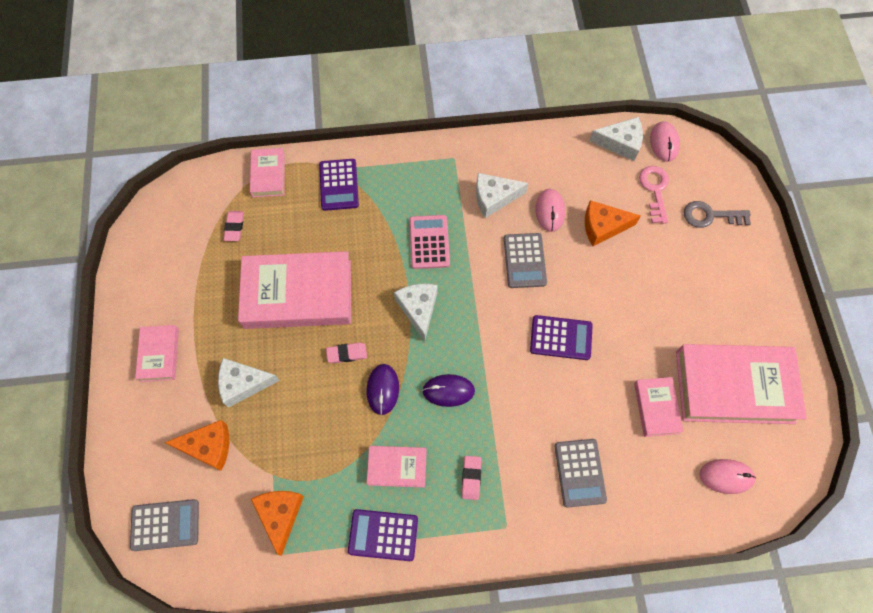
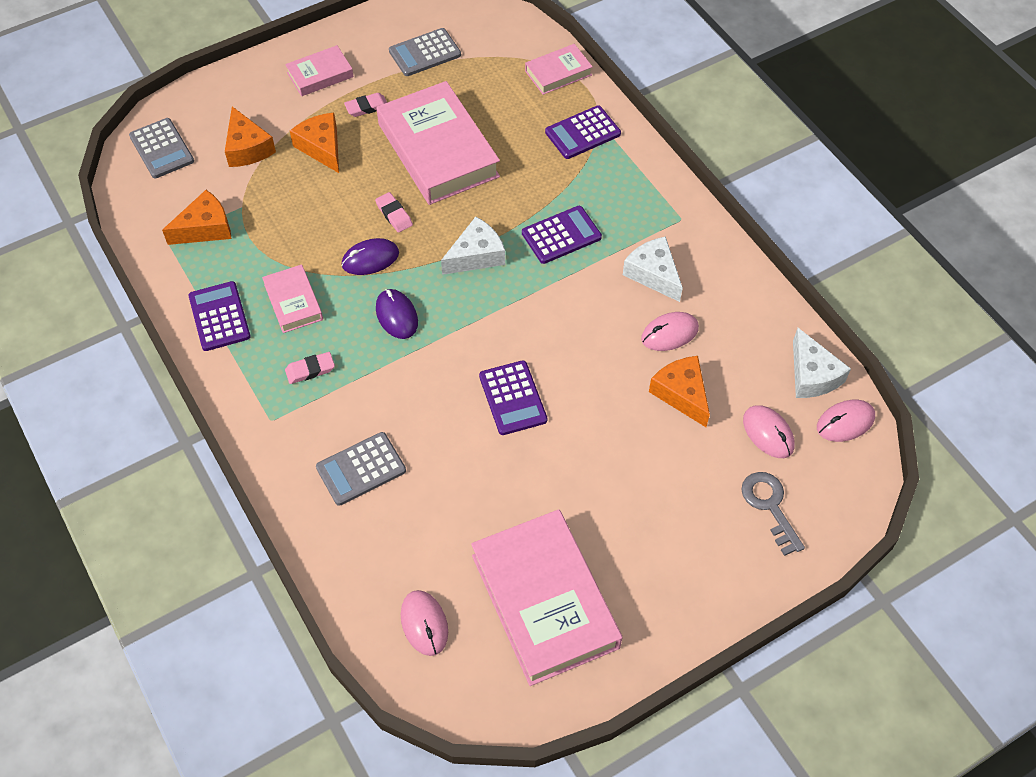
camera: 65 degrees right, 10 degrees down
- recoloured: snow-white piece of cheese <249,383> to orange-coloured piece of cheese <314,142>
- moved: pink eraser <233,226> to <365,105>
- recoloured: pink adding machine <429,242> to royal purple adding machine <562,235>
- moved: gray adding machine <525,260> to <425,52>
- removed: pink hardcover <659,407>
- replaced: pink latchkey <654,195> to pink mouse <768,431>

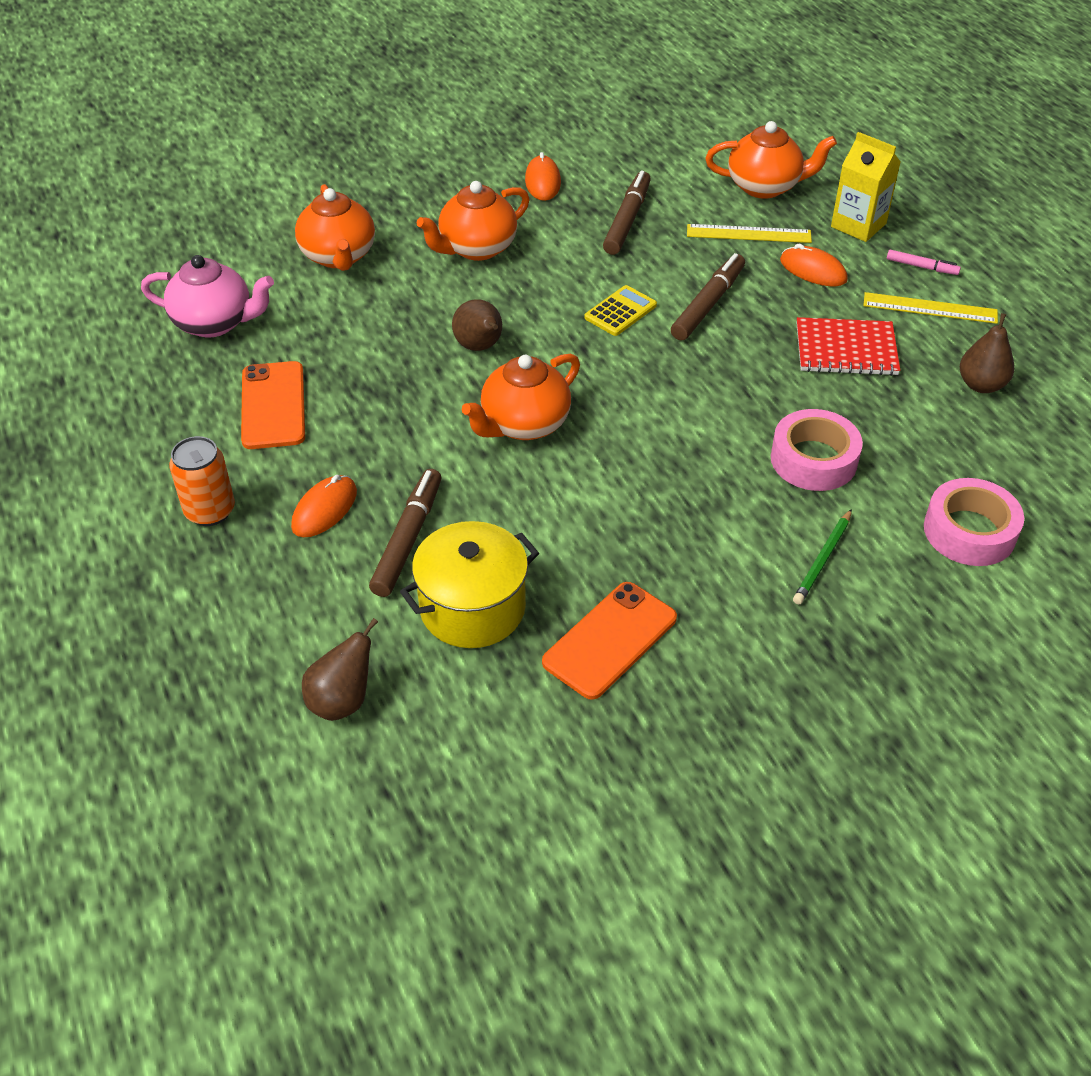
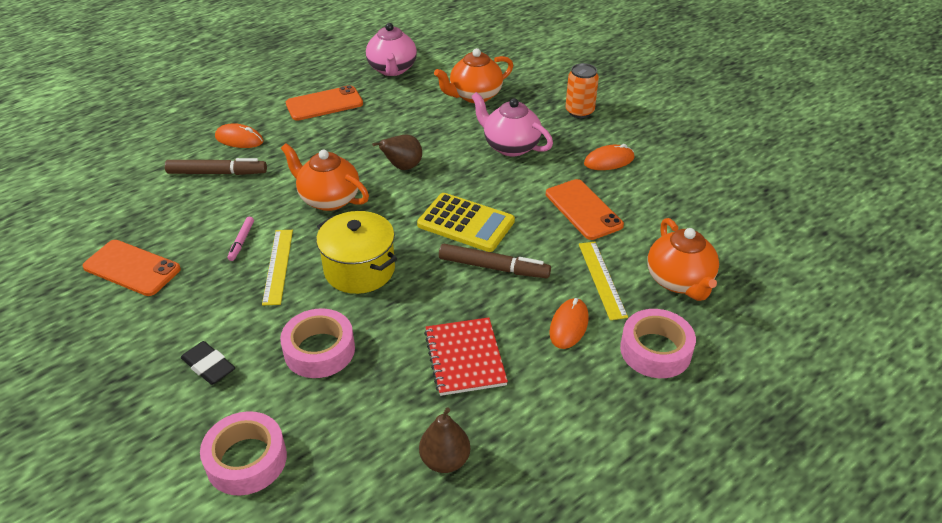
camera: 75 degrees right, 5 degrees down
- moved: orange-coloured tin <202,481> to <582,90>
- removed: russet toy pear <340,669>
- moved: bright yellow stockpot <469,584> to <356,252>
- recoloured: orange-coloured teapot <473,221> to pink teapot <512,124>
- resized: bright yellow adding machine <620,310> = <466,222> x1.65
- replaced: russet marker <627,213> to orange-coloured phone <585,209>
- replaced: emerald wooden pencil <822,556> to jet-black eraser <208,363>
- replaced: bright yellow juice carton <866,187> to pink roll of tape <658,343>
- moved: bright yellow measuring stick <930,308> to <277,268>
- moved: pink marker <924,262> to <241,239>

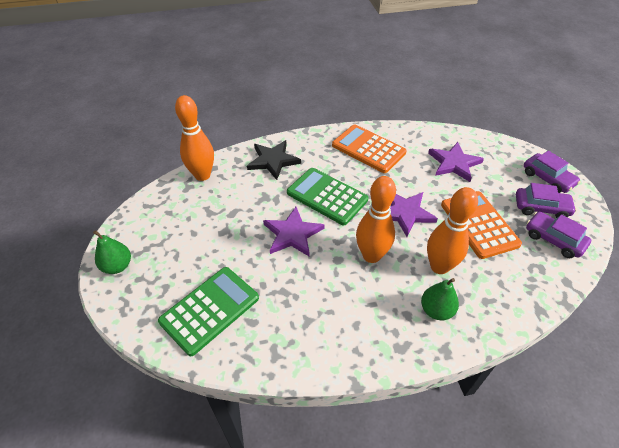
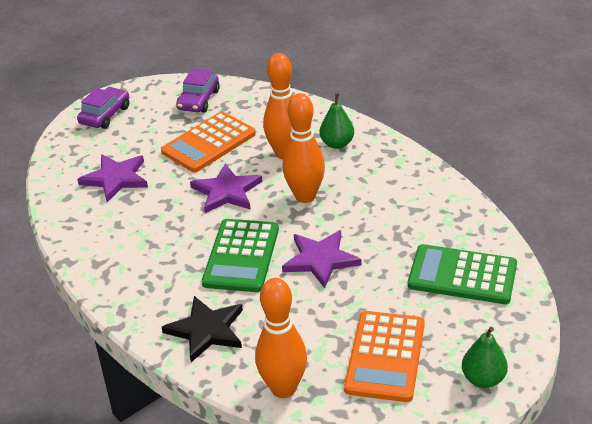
camera: 115 degrees left, 10 degrees down
- moved: orange-coloured adding machine <369,148> to <384,356>
- removed: royal purple automobile <546,200>

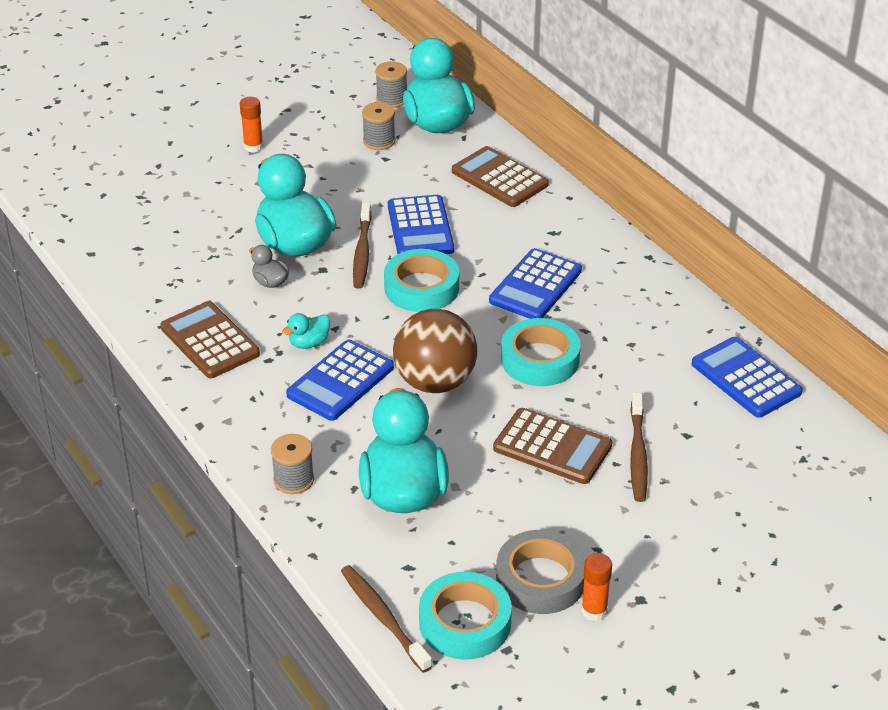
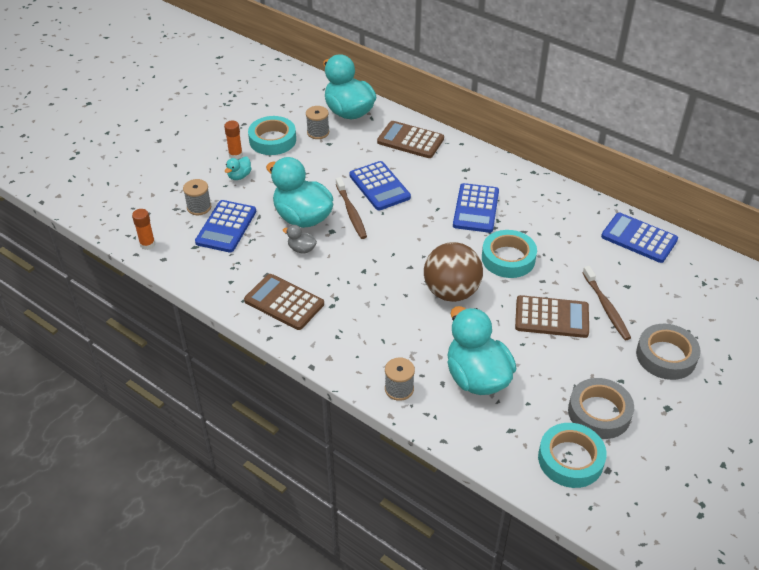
camera: 20 degrees left, 5 degrees up
- moved: turquoise rubber duck <306,331> to <238,168>
- moved: blue adding machine <340,380> to <225,226>
- removed: russet dental brush <386,619>
- moved: gray bobbin <391,84> to <197,197>
- moved: turquoise roll of tape <421,280> to <272,135>
- moved: orange-coloured glue <596,587> to <143,229>
- added: gray roll of tape <668,352>

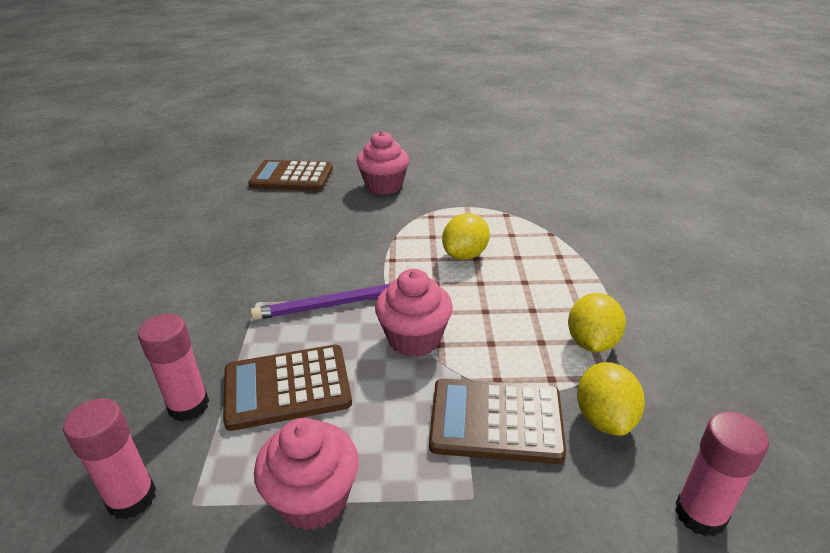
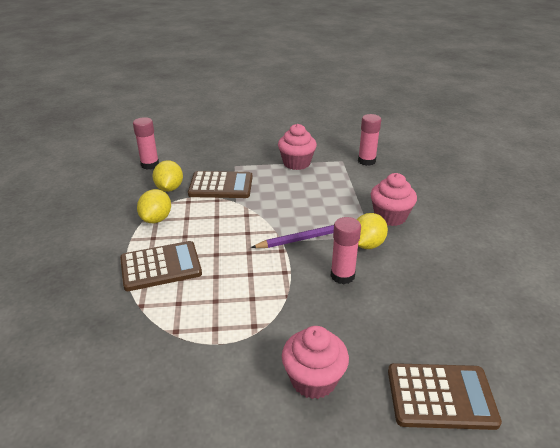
camera: 175 degrees right, 0 degrees up
- moved: pink glue <173,368> to <346,250>
- moved: russet adding machine <287,388> to <161,266>
- moved: pink cupcake <414,313> to <394,199>
- moved: bright yellow toy lemon <466,236> to <372,231>

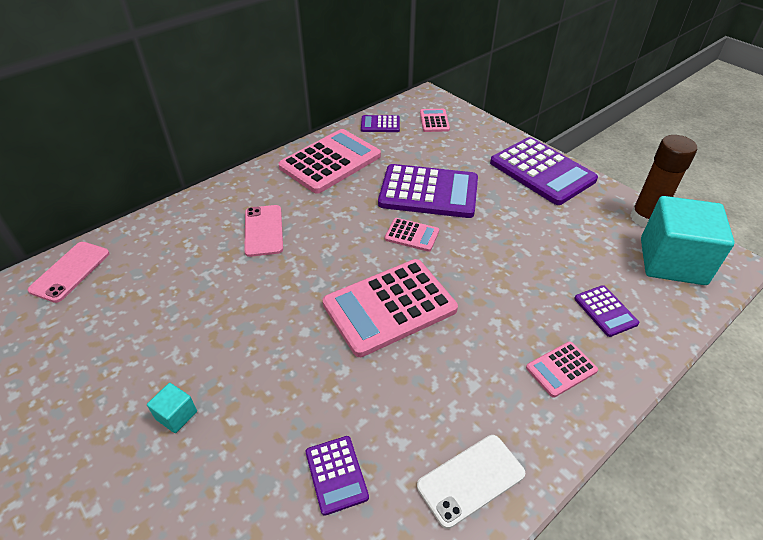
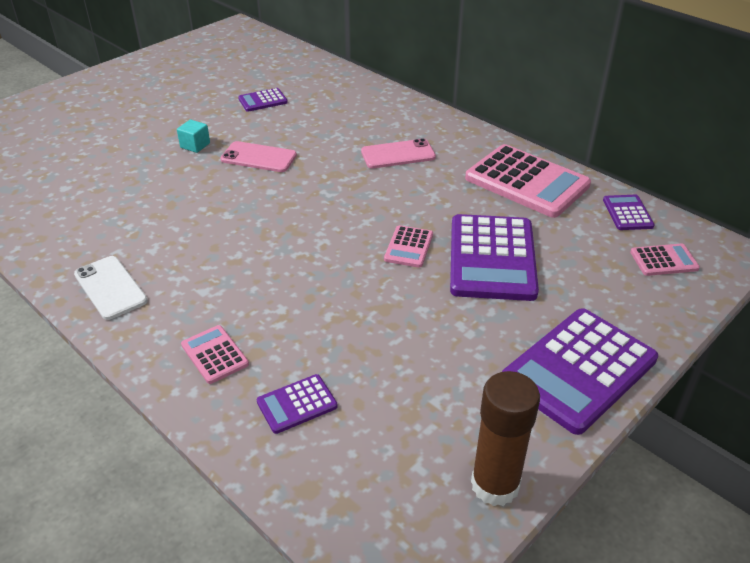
camera: 85 degrees right, 5 degrees down
- moved: pink phone <68,272> to <258,156>
- moved: royal purple adding machine <337,476> to <263,100>
- removed: pink adding machine <390,308>
- removed: turquoise cube <688,240>

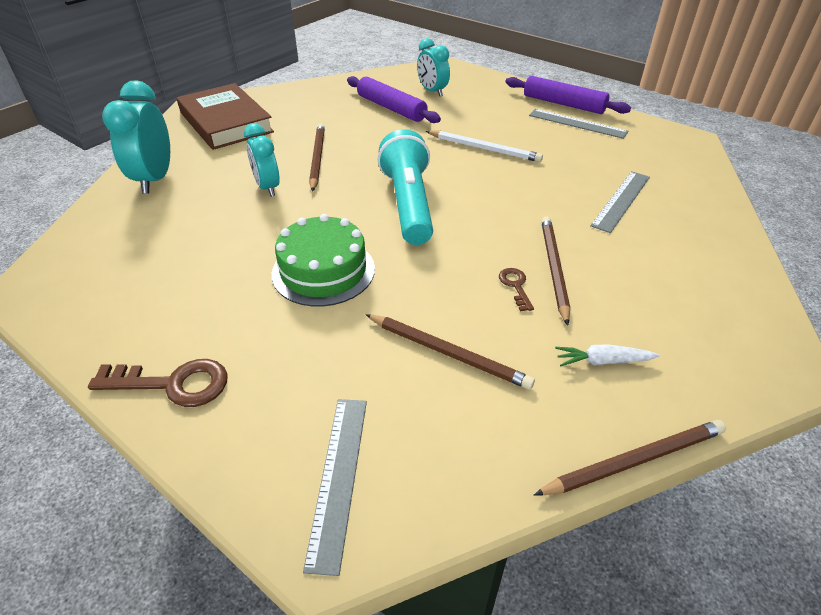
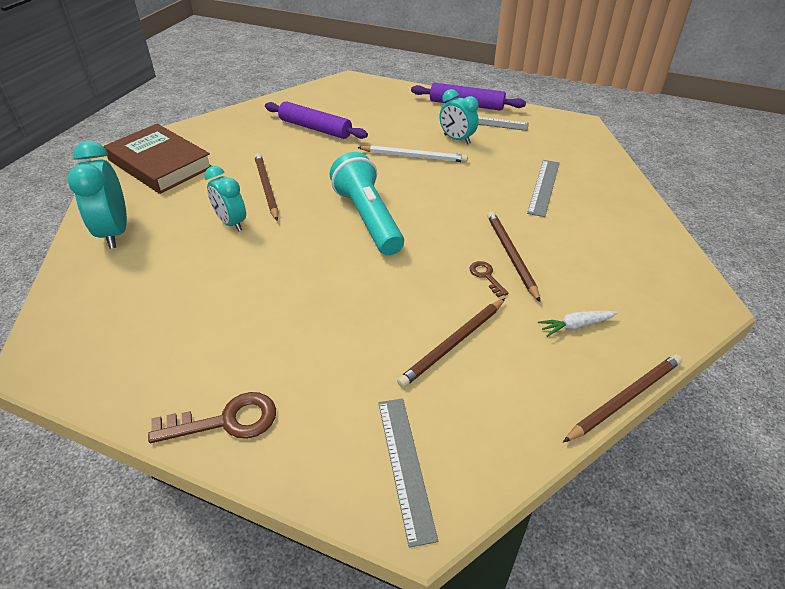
camera: 15 degrees left, 0 degrees up
- removed: emerald cake <323,260>
- turned: russet wooden pencil <450,351> = <451,343> 120 degrees clockwise
- moved: turquoise bedside clock <433,67> to <459,116>

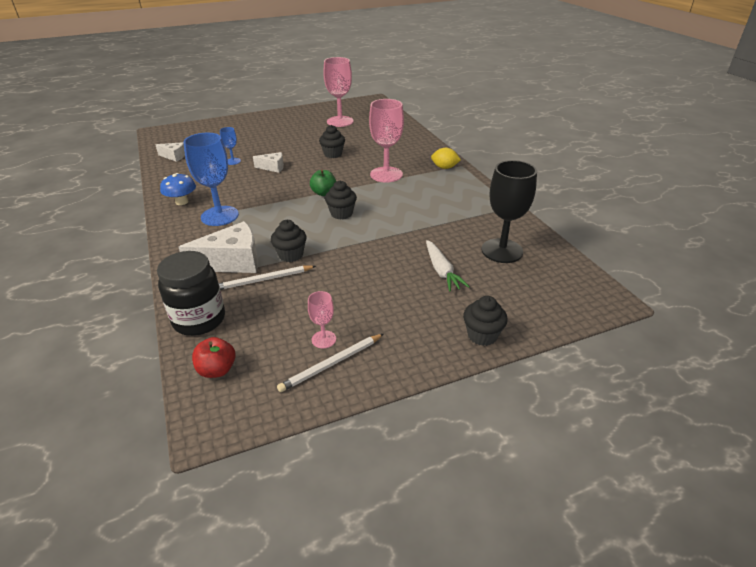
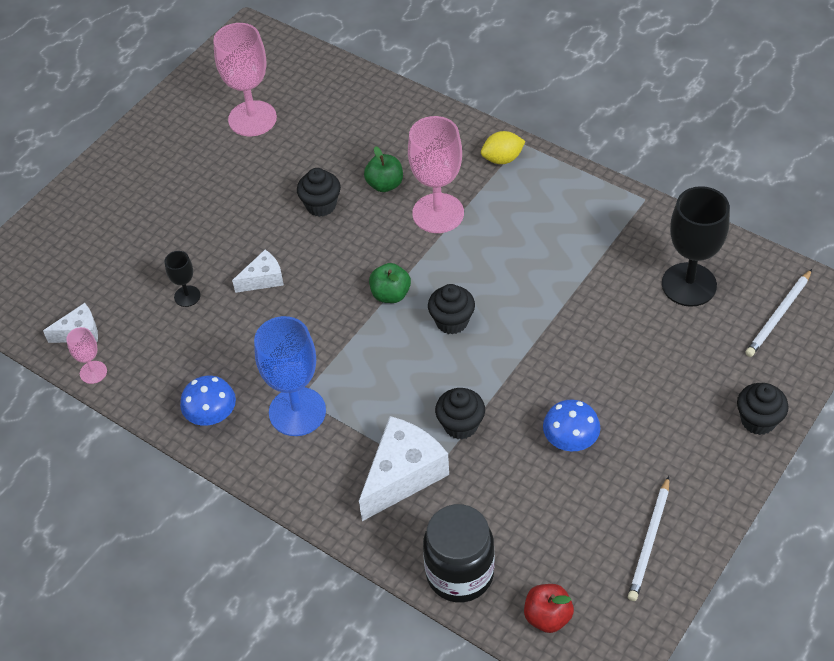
camera: 30 degrees left, 15 degrees up
- moved: snow-white wooden pencil <267,278> to <778,313>
- recoloured: blue goblet <230,146> to jet-black goblet <182,279>
- moved: pink goblet <322,319> to <86,355>
- removed: snow-white root vegetable <448,266>
- added: emerald toy apple <383,169>
- added: blue fungus <571,425>

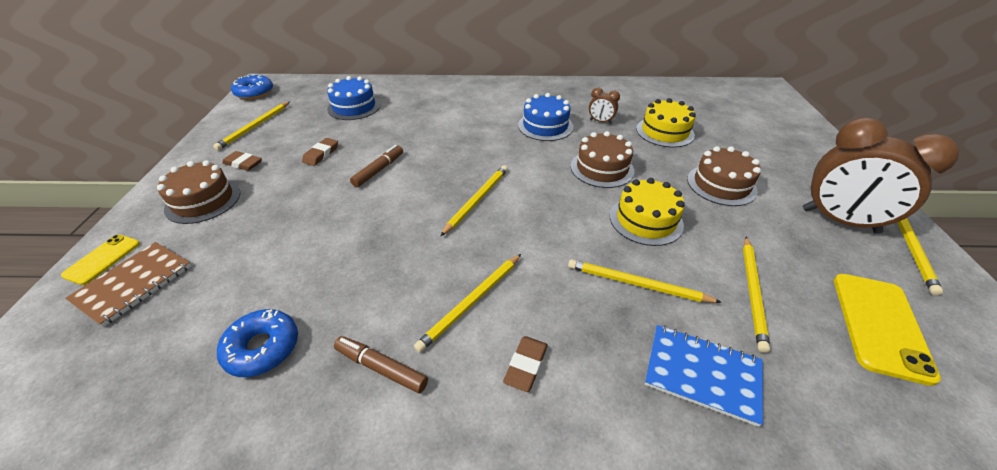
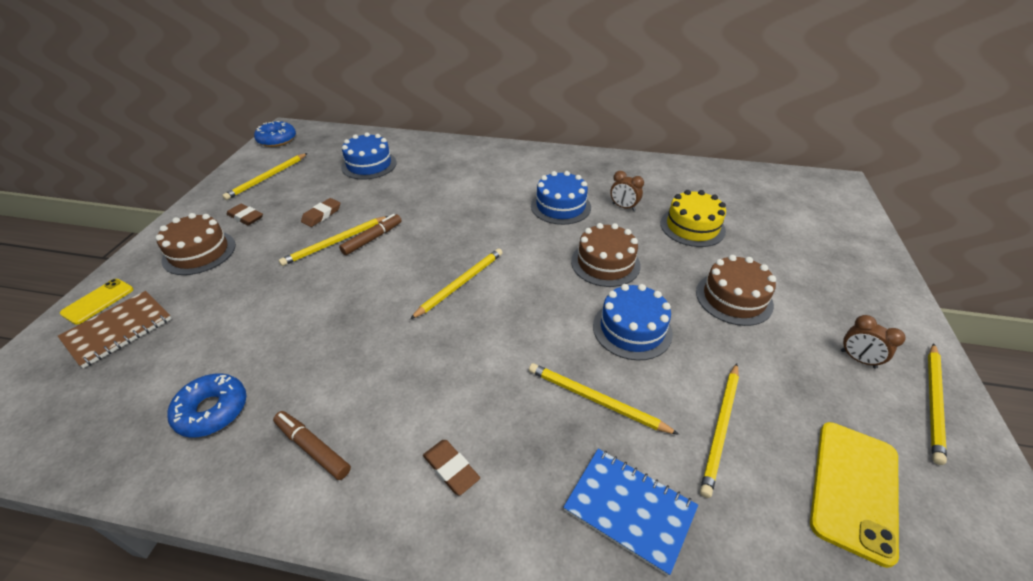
camera: 10 degrees right, 0 degrees up
- moved: bright yellow wooden pencil <467,303> to <333,241>
- turned: russet eraser <525,364> = <451,467> 75 degrees counterclockwise
- recoloured: bright yellow cake <647,212> to blue cake <633,322>
- resized: russet bedside clock <881,176> = <873,342> x0.43

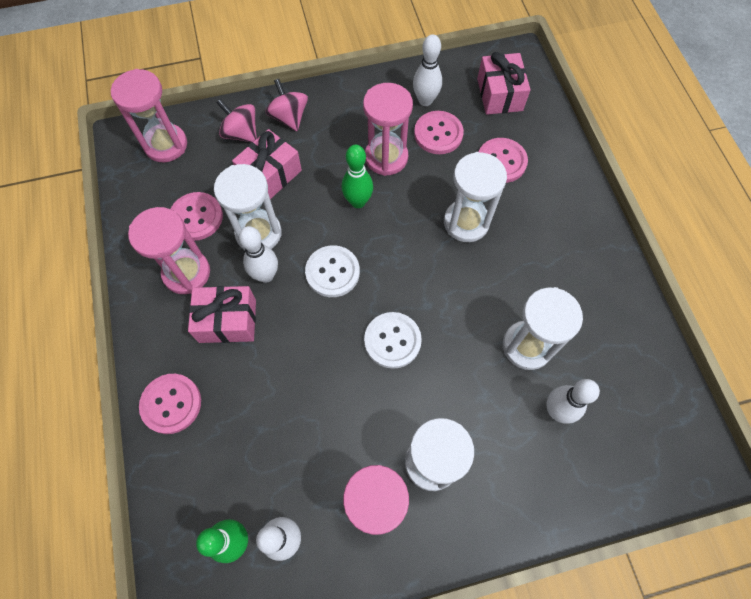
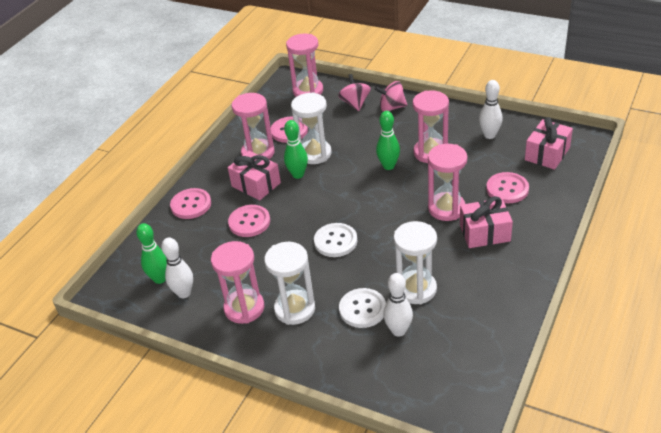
camera: 45 degrees right, 25 degrees down
- moved: pink wrapped gift <267,164> to <486,222>
- recoloured: snow-white skittle <258,254> to emerald skittle <296,149>
- turned: pink spinning top <286,105> = <391,96> 105 degrees counterclockwise
- moved: snow-white sewing button <332,271> to <362,308>
- moved: pink sewing button <439,132> to <249,221>
- recoloured: snow-white hourglass <475,197> to pink hourglass <447,182>

